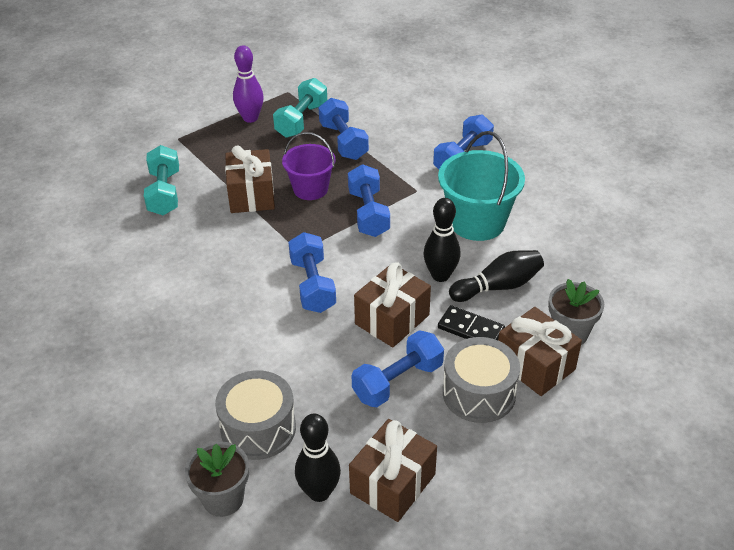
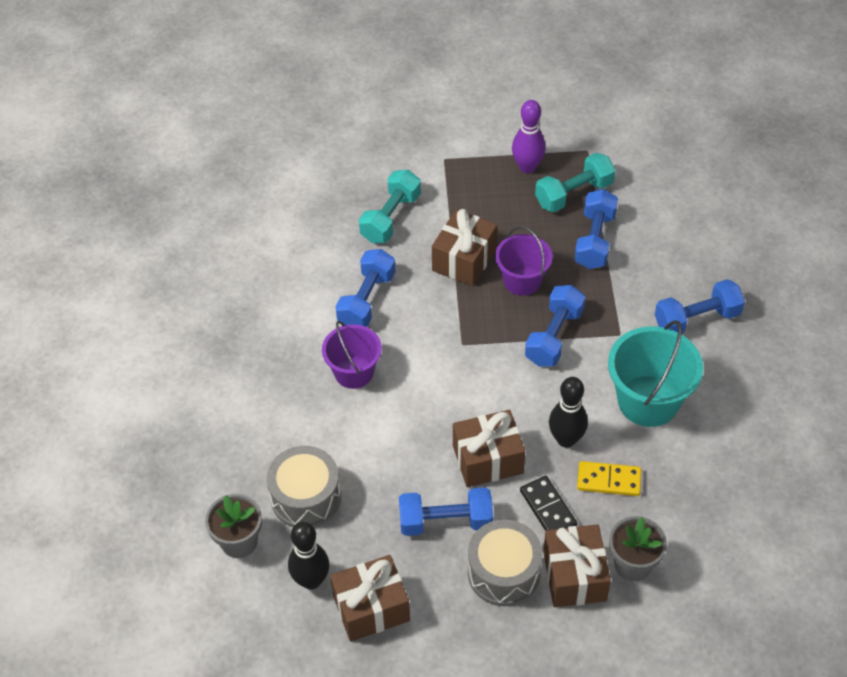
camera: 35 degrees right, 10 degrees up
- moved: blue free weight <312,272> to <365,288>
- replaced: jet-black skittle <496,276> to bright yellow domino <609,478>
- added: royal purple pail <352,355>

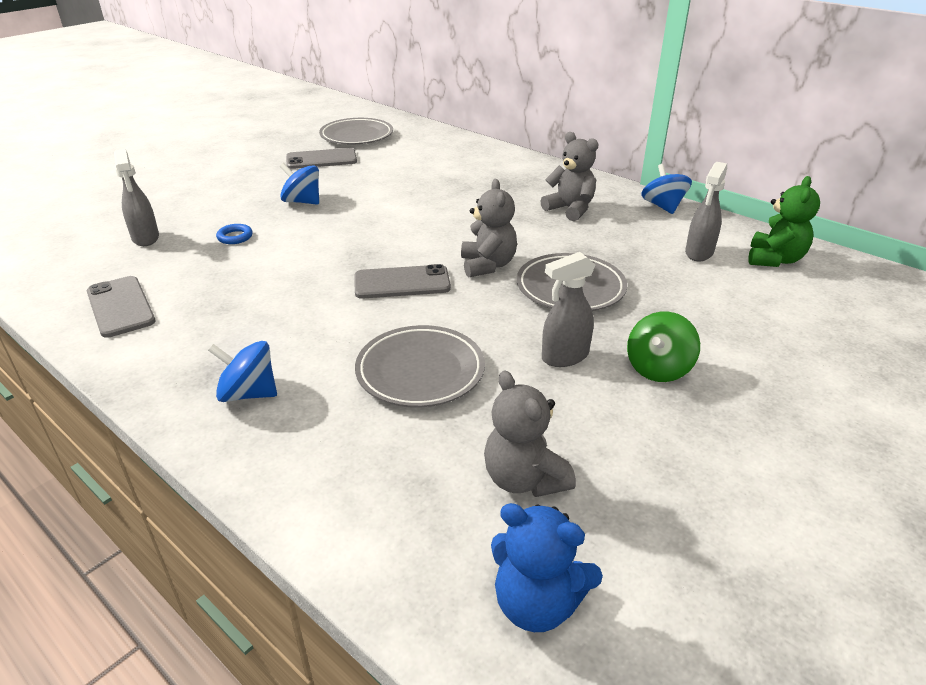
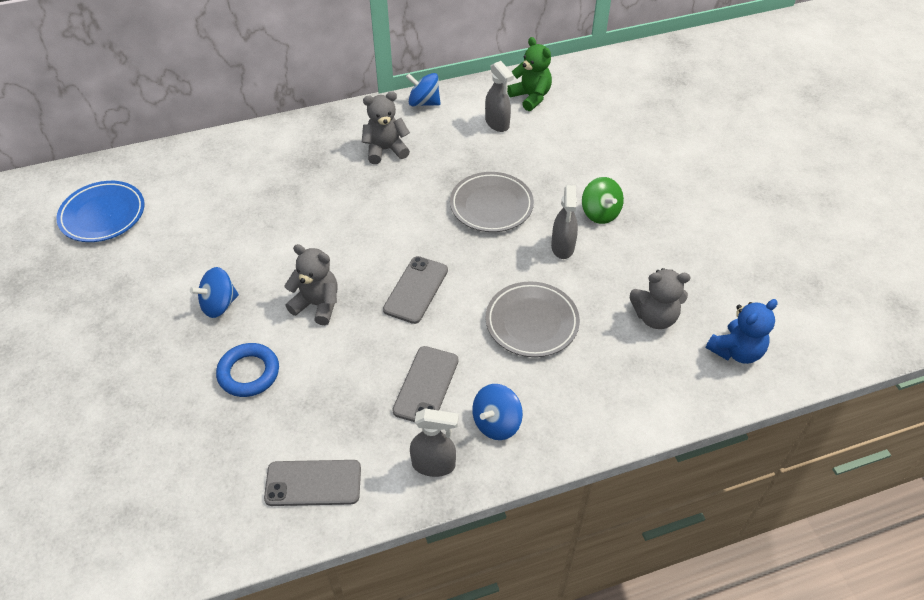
camera: 60 degrees left, 15 degrees up
- moved: gray sprayer <136,197> to <434,442>
- resized: blue torus <234,234> = <247,370> x1.75
- moved: gray phone <321,158> to <425,384>
- recoloured: gray dinner plate <356,131> to blue dinner plate <100,211>
- moved: gray stuffed bear <489,228> to <310,284>

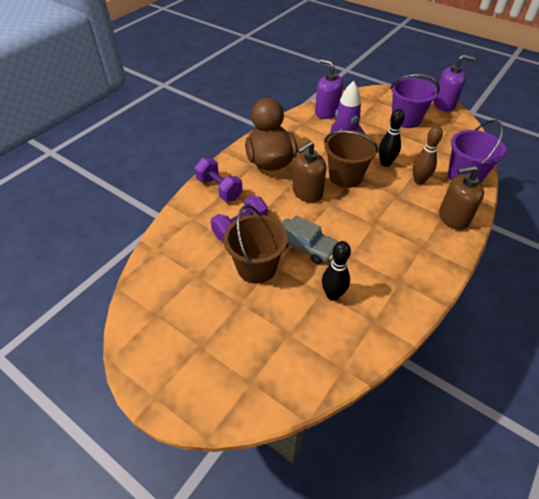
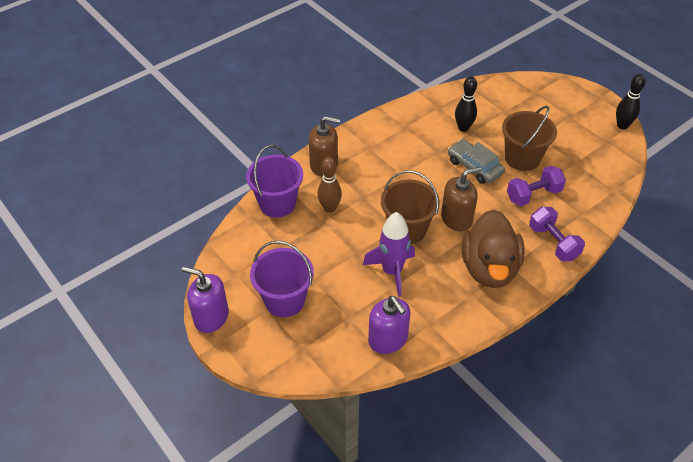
camera: 165 degrees left, 0 degrees up
- moved: jet-black skittle <392,138> to <631,101>

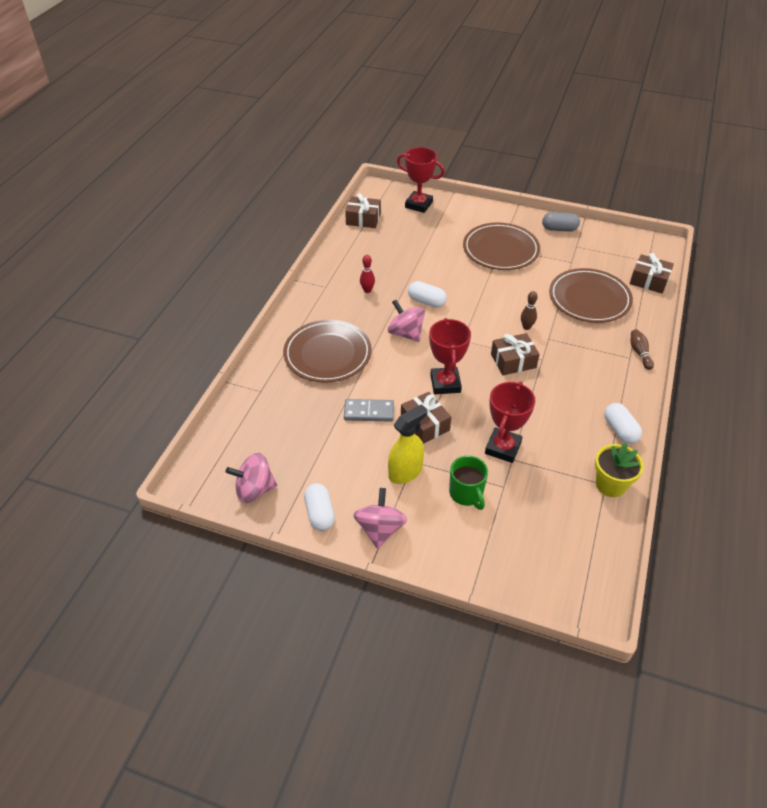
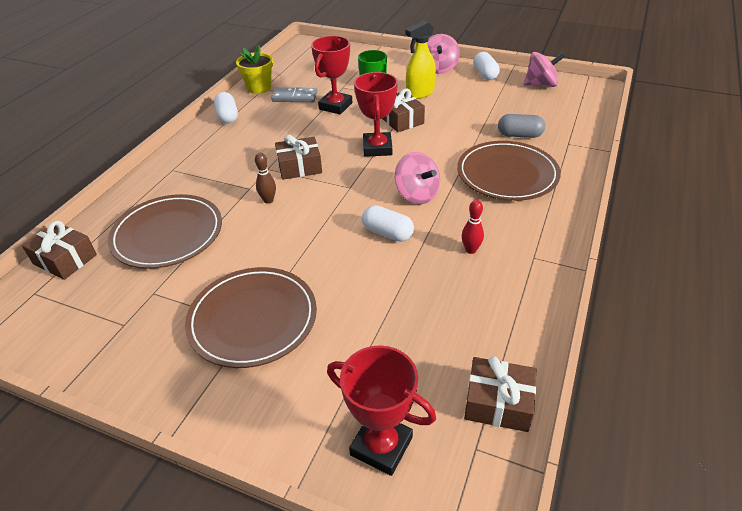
camera: 175 degrees left, 5 degrees down
- moved: gray domino <369,410> to <294,94>
- moved: gray capsule <561,222> to <521,126>
- removed: russet skittle <642,349>

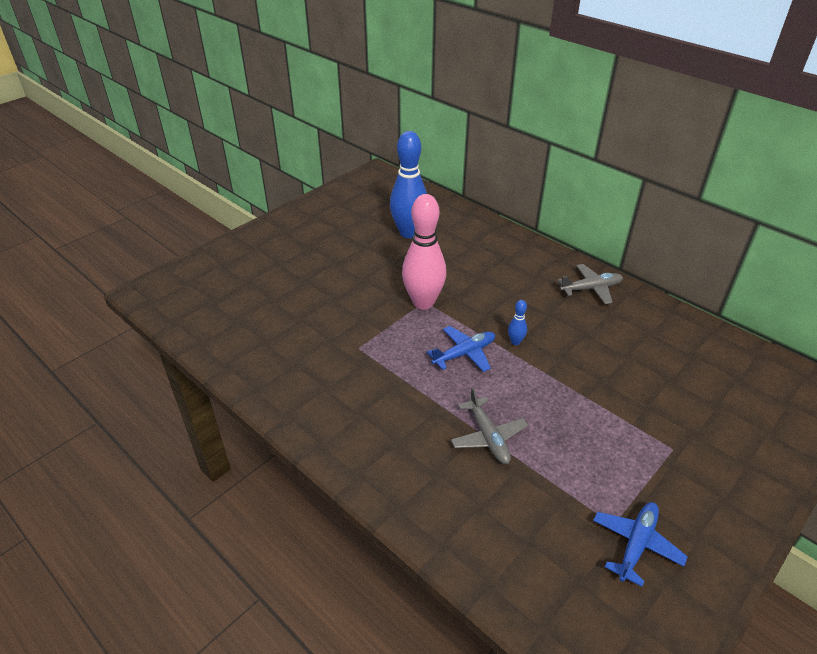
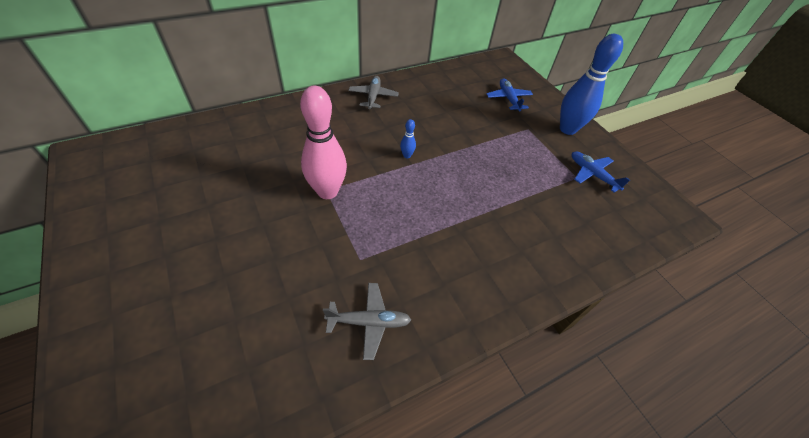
camera: 75 degrees left, 10 degrees up
- moved: blue skittle <408,184> to <591,84>
- moved: blue plane <461,349> to <509,94>
- moved: gray plane <489,425> to <367,321>

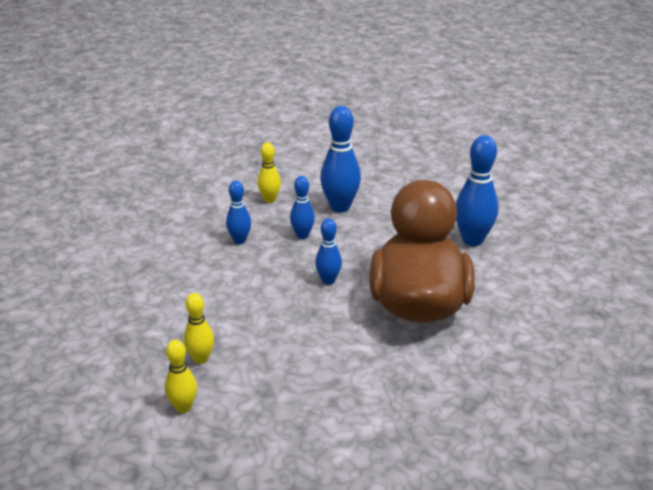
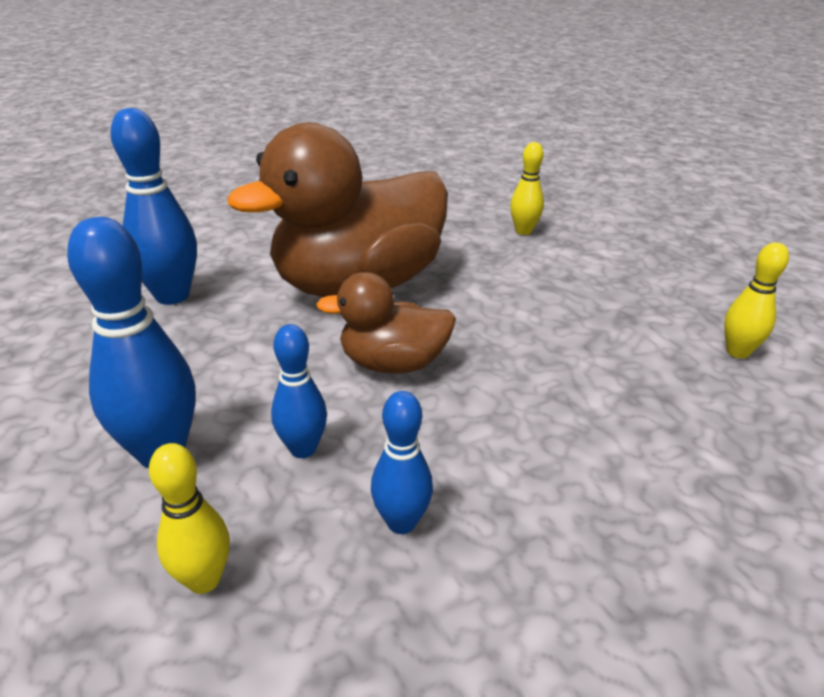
camera: 130 degrees left, 0 degrees up
- moved: bright yellow skittle <199,328> to <527,188>
- replaced: blue skittle <328,251> to russet rubber duck <386,322>

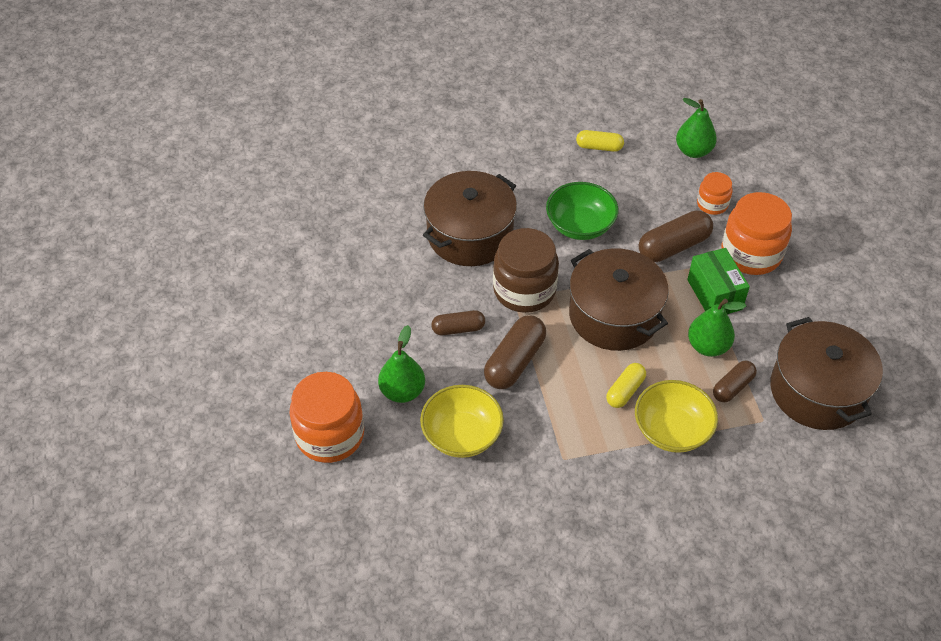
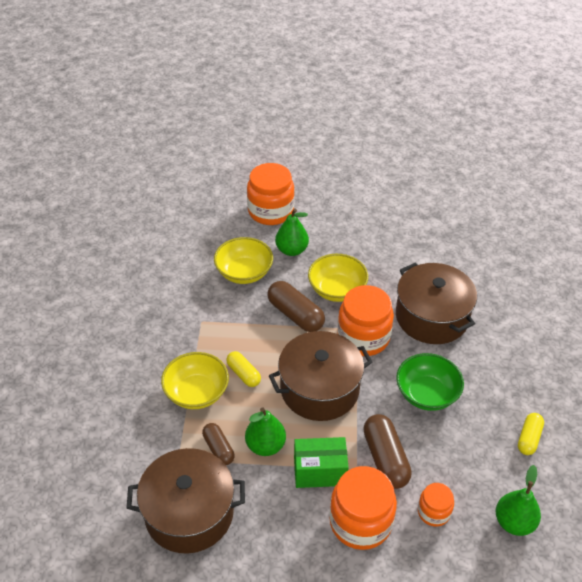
camera: 105 degrees right, 5 degrees down
- replaced: russet capsule <458,322> to bright yellow serving bowl <338,278>
- recoloured: russet preserve jar <526,270> to orange-coloured preserve jar <365,320>

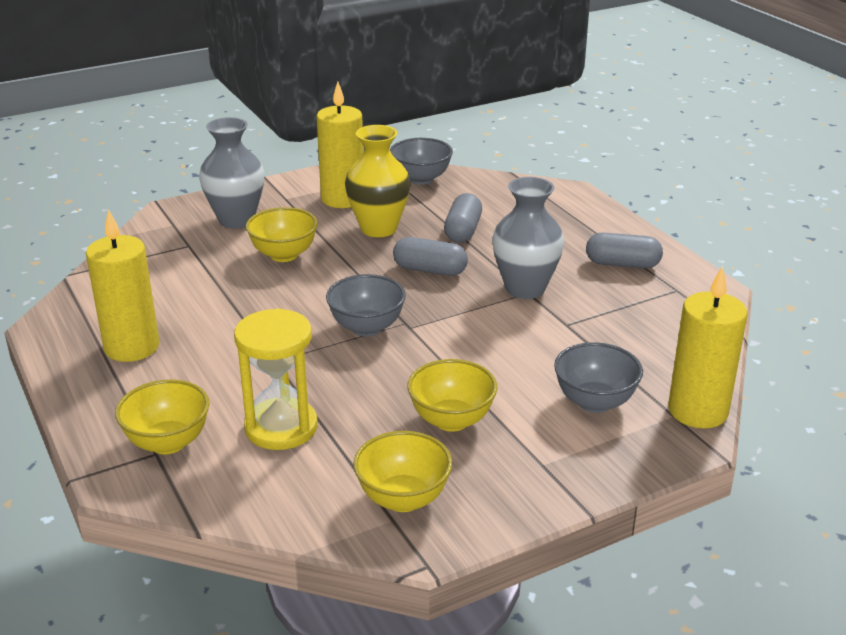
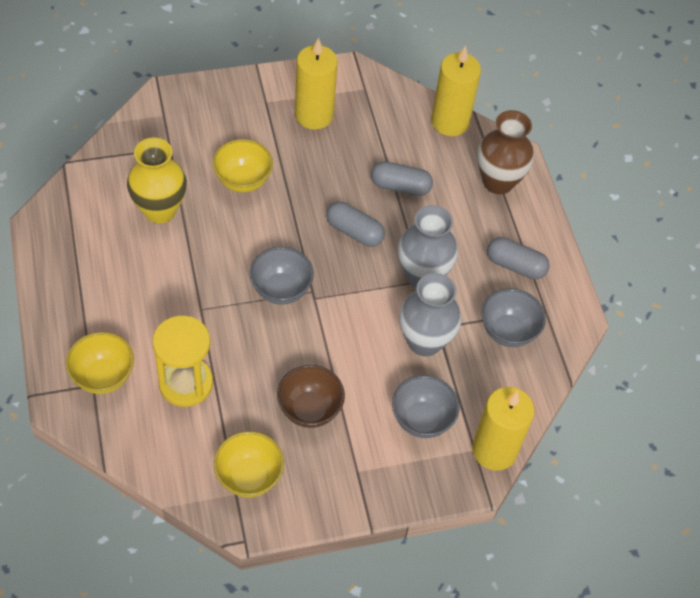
camera: 10 degrees right, 25 degrees up
- moved: bright yellow pillar candle <123,285> to <456,90>
- moved: gray vase <232,173> to <430,315>
- moved: bright yellow vase <378,181> to <157,181>
- moved: gray serving bowl <421,161> to <514,317>
- recoloured: bright yellow serving bowl <452,395> to russet serving bowl <311,396>
- turned: gray capsule <463,218> = <402,178> 75 degrees clockwise
- added: russet vase <505,152>

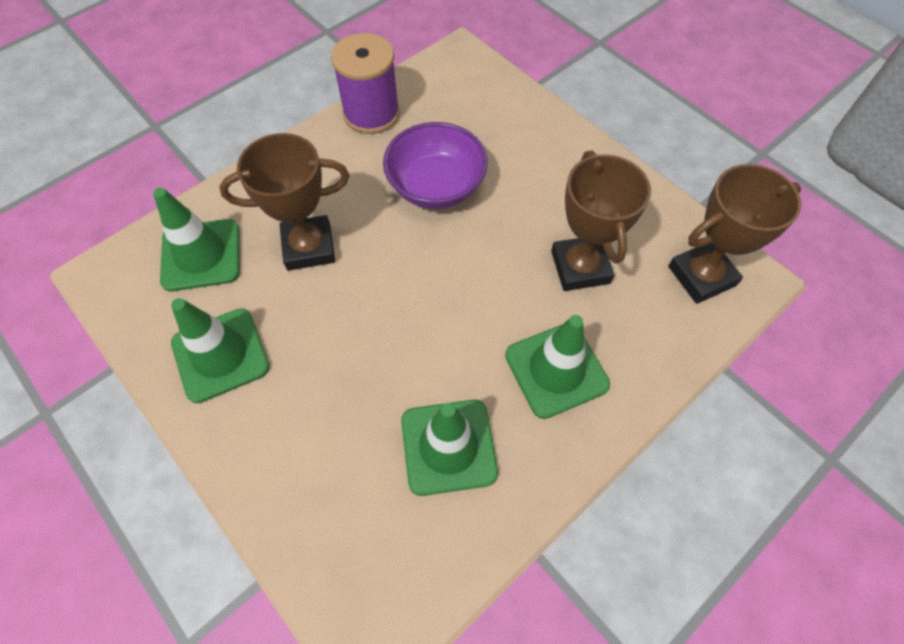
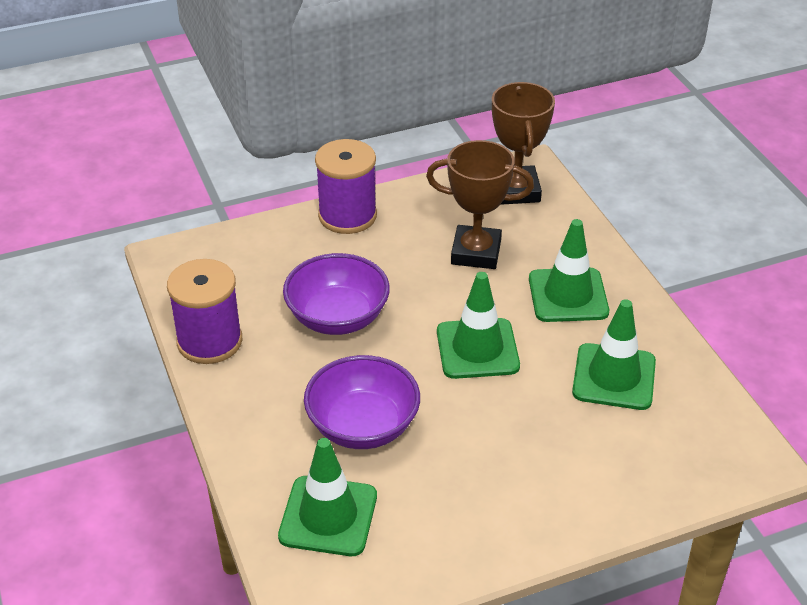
camera: 70 degrees left, 20 degrees down
- moved: emerald traffic cone <220,350> to <478,325>
- replaced: russet trophy <284,202> to royal purple serving bowl <362,402>
- added: royal purple bobbin <346,186>

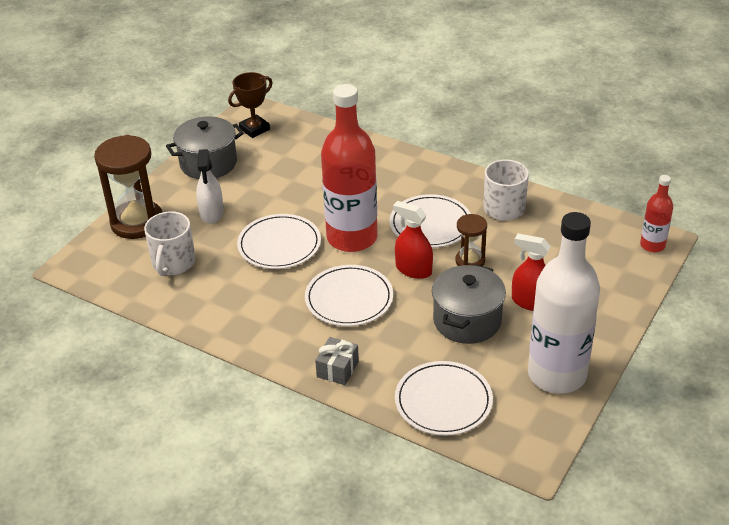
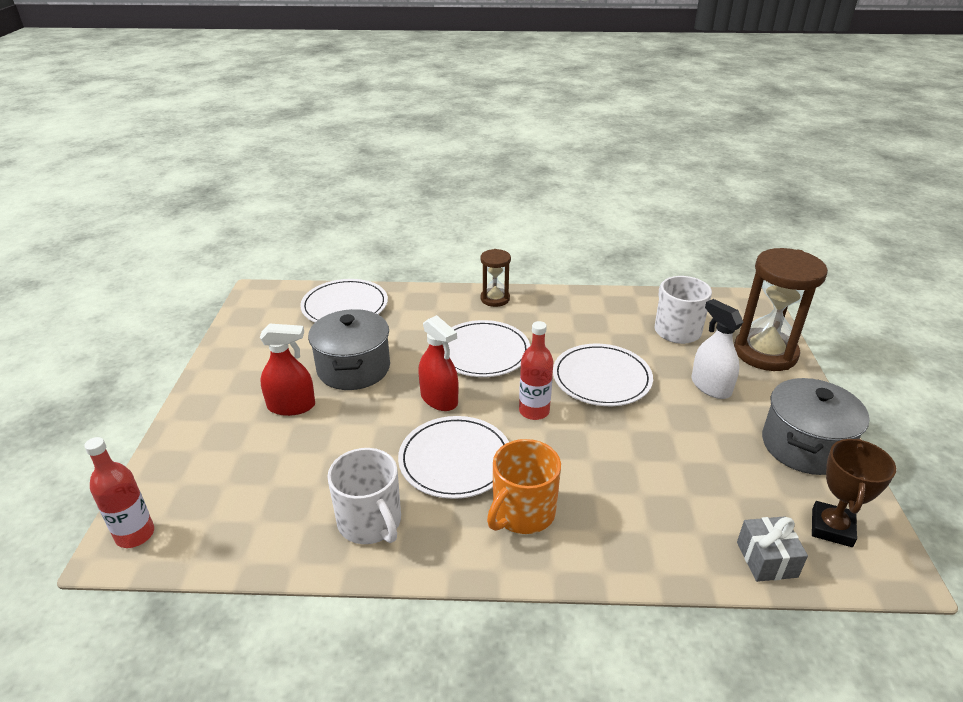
camera: 150 degrees right, 5 degrees down
- moved: gray wrapped gift <337,361> to <772,549>
- resized: scarlet bottle <349,168> = <536,370> x0.48
- turned: scarlet sprayer <413,240> = <438,363> 45 degrees clockwise
- moved: russet hourglass <471,240> to <495,278>
- removed: snow-white bottle <564,303>
- added: orange-coloured mug <524,486>

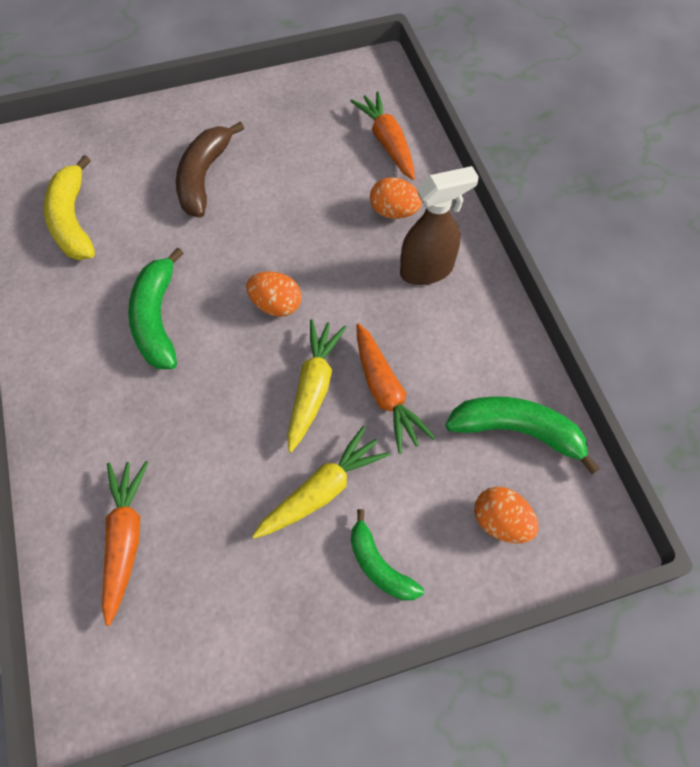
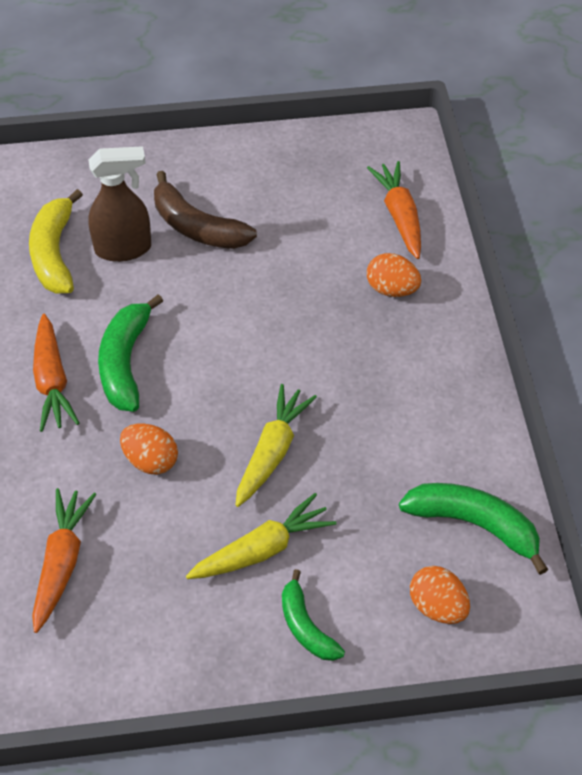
camera: 10 degrees right, 10 degrees down
- turned: russet toy banana <210,169> = <205,210> 75 degrees counterclockwise
- moved: orange-coloured egg <273,294> to <149,448>
- moved: orange-coloured root vegetable <396,388> to <56,373>
- moved: russet sprayer <439,225> to <119,204>

